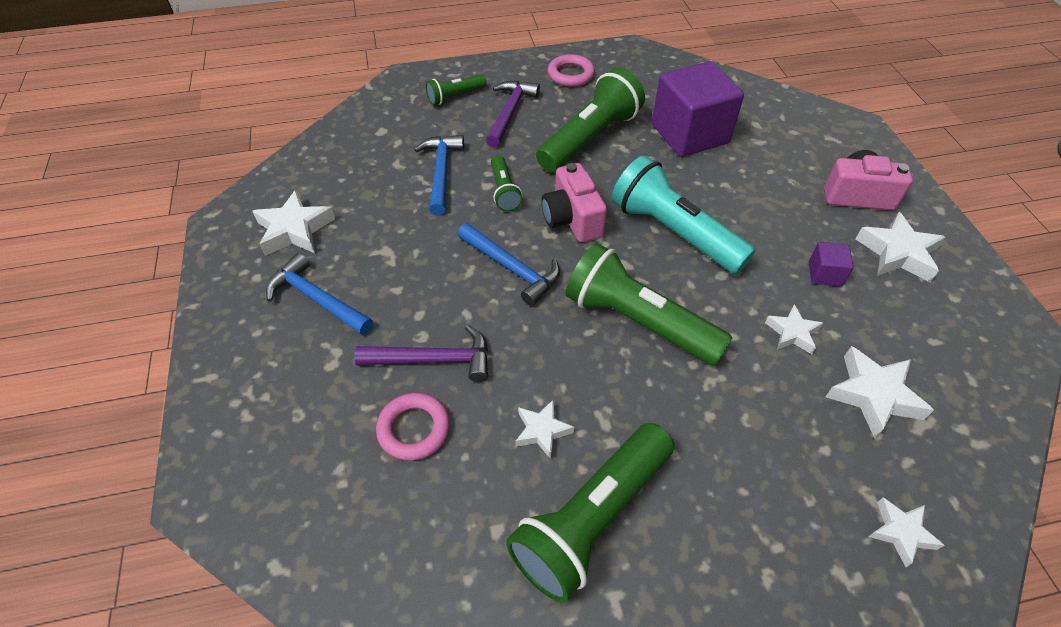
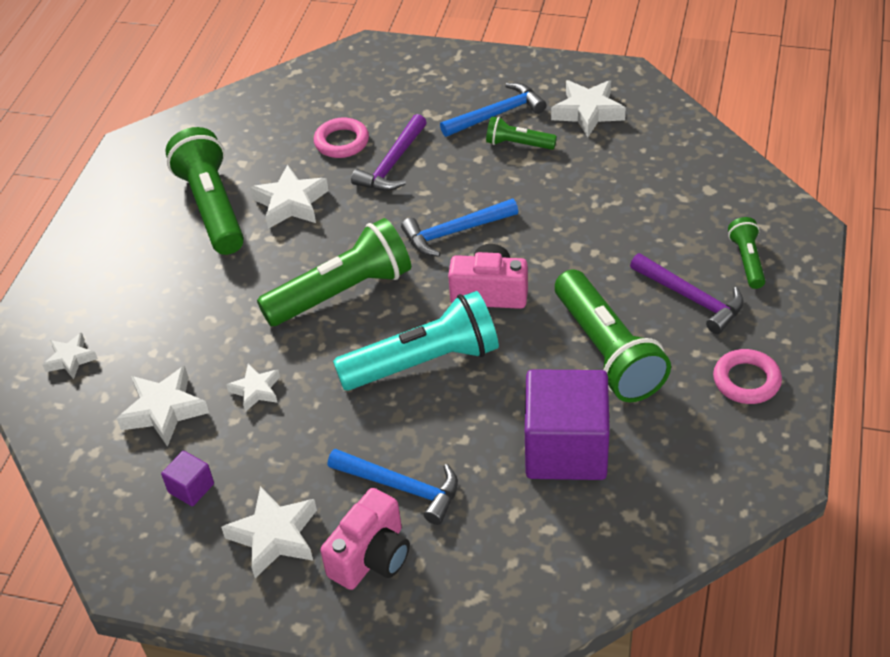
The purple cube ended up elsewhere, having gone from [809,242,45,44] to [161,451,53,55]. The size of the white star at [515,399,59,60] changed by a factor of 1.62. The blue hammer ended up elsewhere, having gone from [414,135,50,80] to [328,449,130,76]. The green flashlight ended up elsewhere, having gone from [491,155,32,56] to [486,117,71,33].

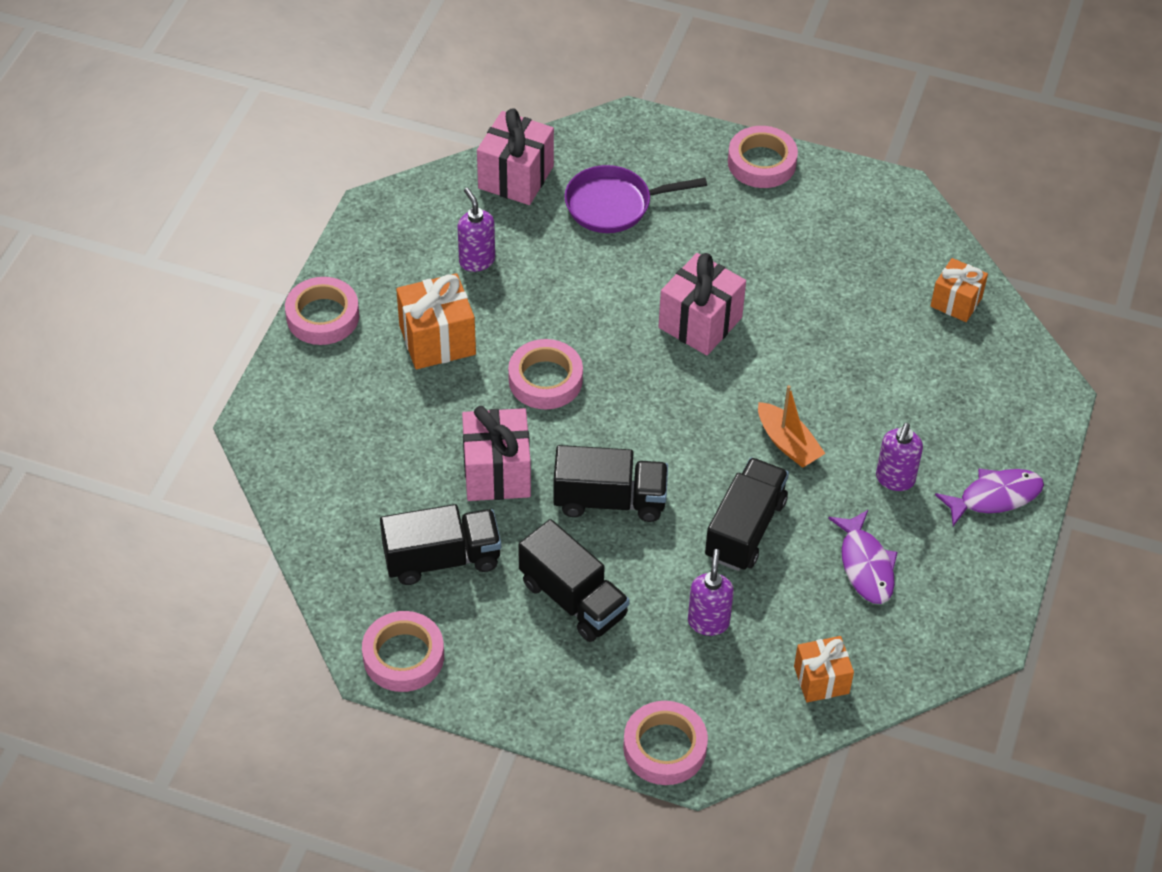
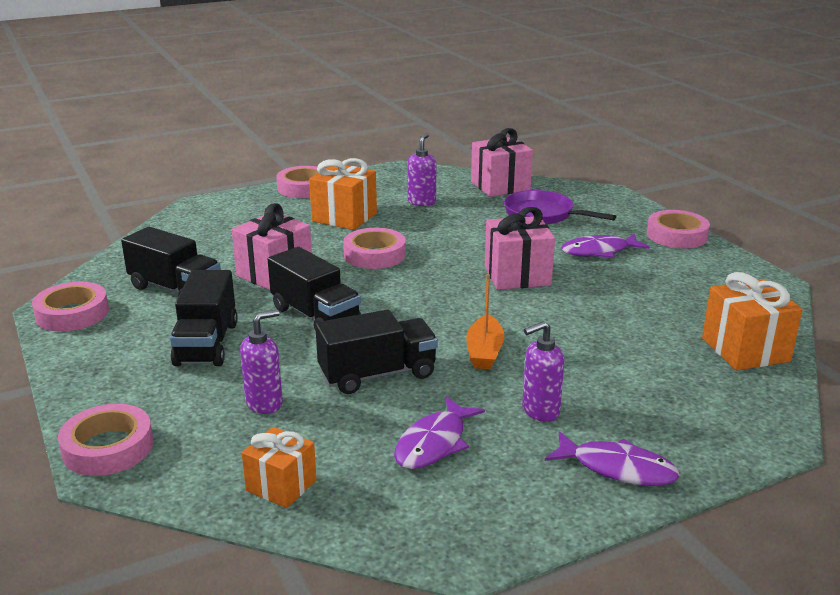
The second view gained the purple fish at [561,234,89,24]. The size of the orange gift at [930,258,58,64] changed by a factor of 1.55.

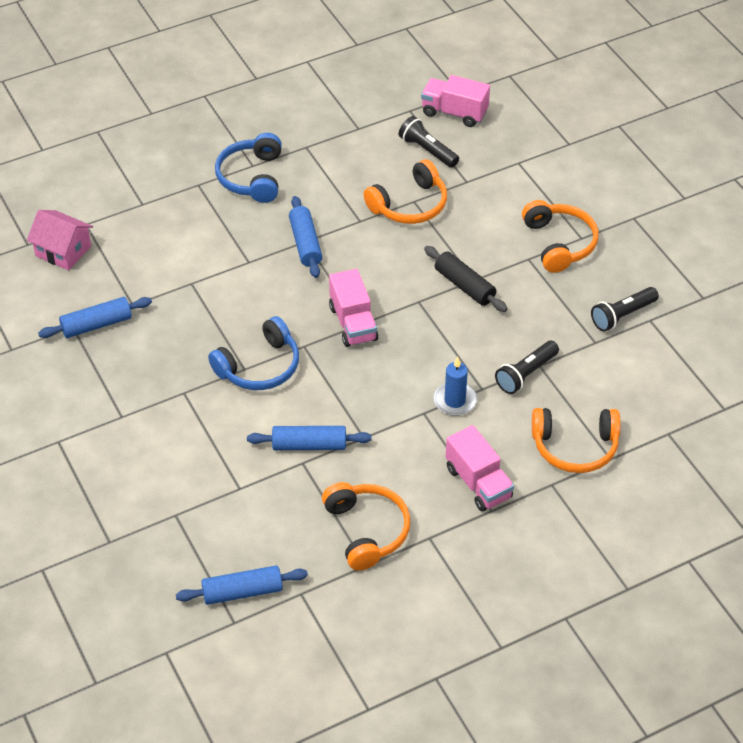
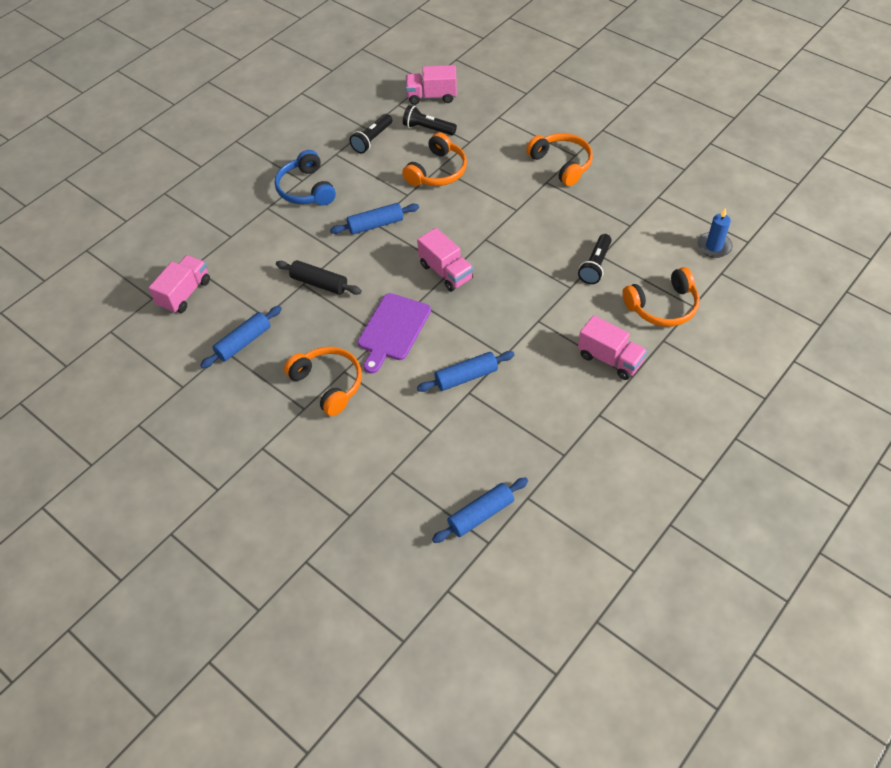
Where the pink house stood at [27,210,66,60], the pink truck came to stand at [149,255,61,58]. The black rolling pin ended up elsewhere, having gone from [424,246,84,66] to [276,260,86,35]. The orange headphones ended up elsewhere, having gone from [322,482,88,89] to [284,346,78,70]. The blue rolling pin at [289,196,33,82] ended up facing another way, 75 degrees counterclockwise from before. The black flashlight ended up elsewhere, having gone from [591,287,68,45] to [350,114,42,39]. Where the blue headphones stood at [208,316,91,74], the purple cutting board came to stand at [357,293,74,81]. The blue candle ended up elsewhere, having gone from [433,357,44,59] to [697,208,36,50].

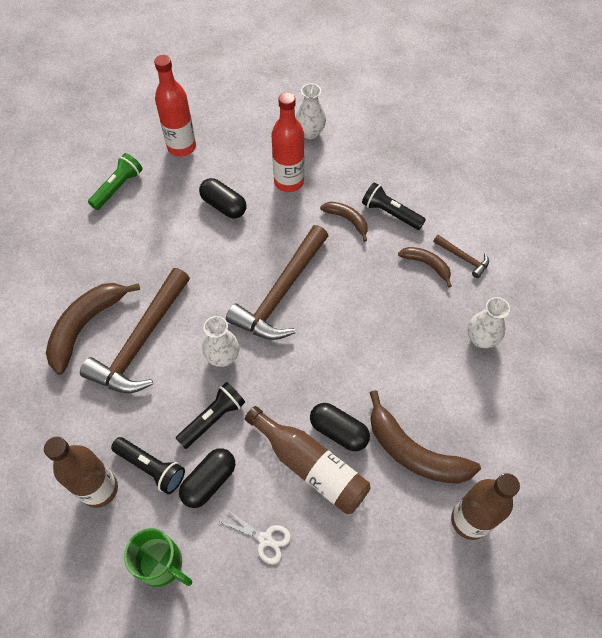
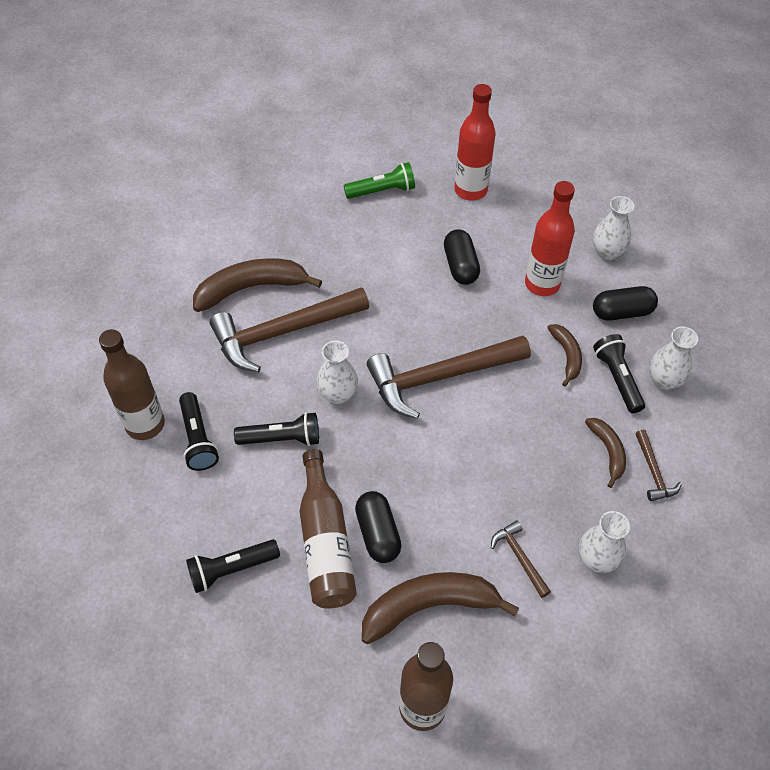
Where the white scissors stood at [221,509,70,55], the black flashlight came to stand at [186,539,94,54]. The brown banana at [370,390,111,94] ended up facing another way, 90 degrees clockwise from before. The second view gained the brown hammer at [491,521,60,77]. The black capsule ended up elsewhere, having gone from [179,448,56,60] to [593,286,65,35]. The second view gained the white vase at [649,326,49,64]. The second view lost the green mug at [124,528,68,59].

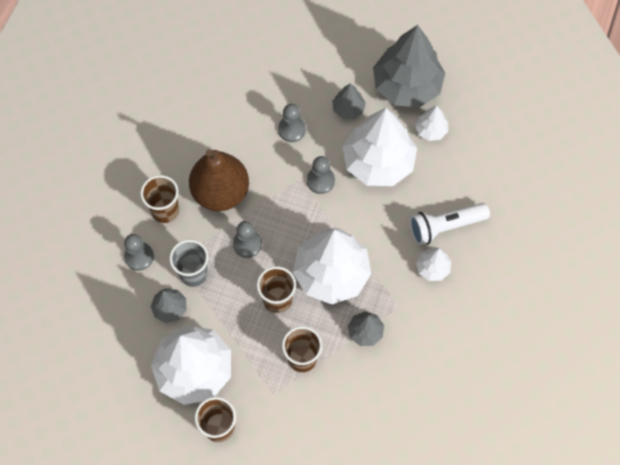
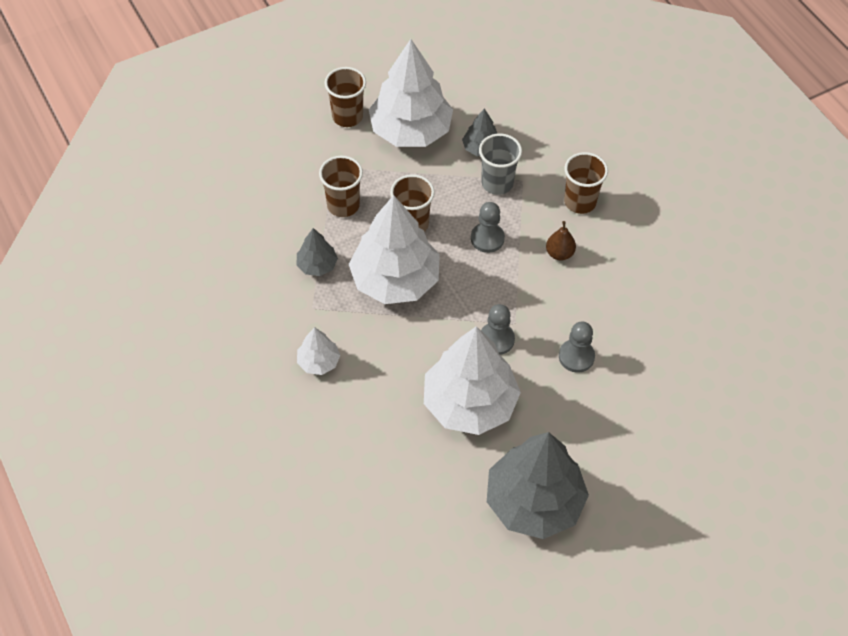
The size of the brown pear at [189,149,60,62] changed by a factor of 0.42. The second view lost the grey pawn at [124,234,30,37]. The second view lost the grey tree at [332,83,34,36]. The second view lost the white flashlight at [410,203,80,42]. The second view lost the white tree at [415,105,33,36].

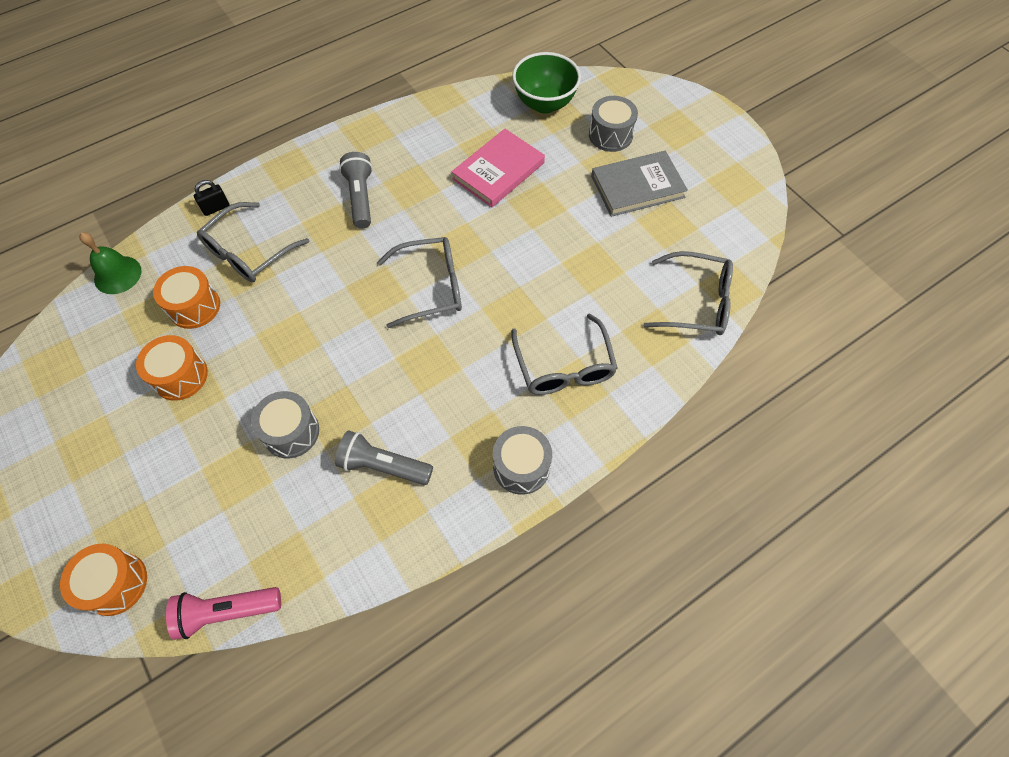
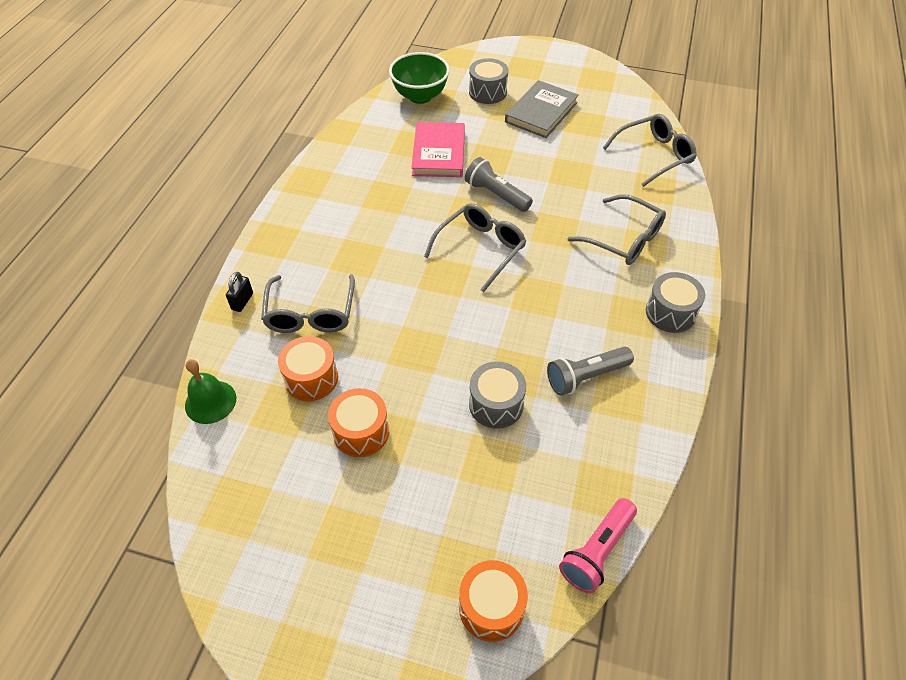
The grey flashlight ended up elsewhere, having gone from [339,152,34,77] to [465,157,68,55].

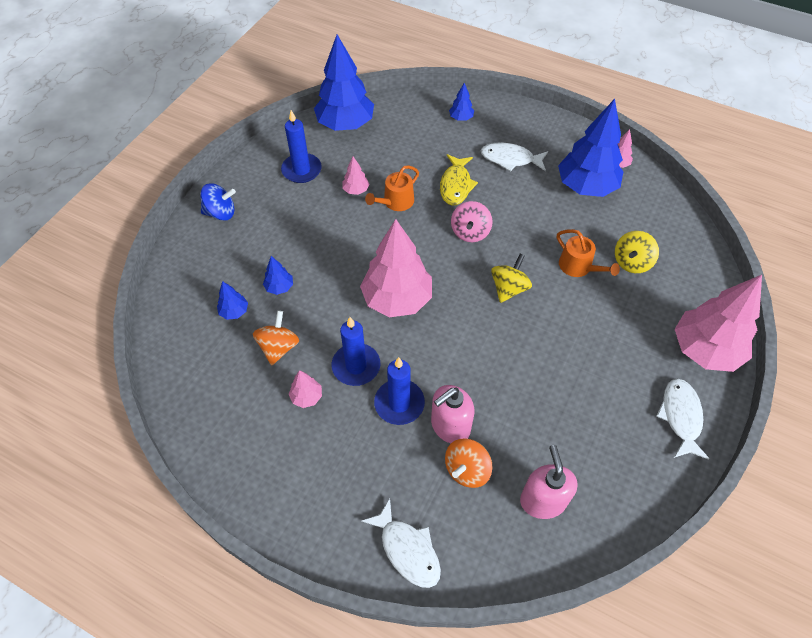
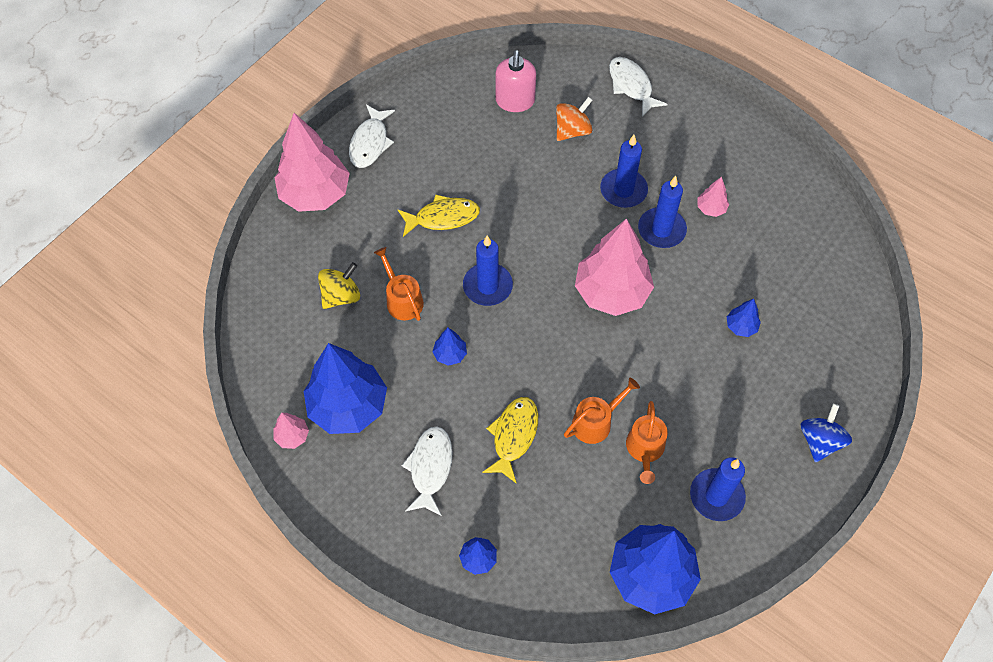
The second view gained the yellow fish at [398,194,82,43]. The white fish at [481,142,67,30] ended up facing another way, 105 degrees counterclockwise from before. The blue tree ended up elsewhere, having gone from [217,281,31,39] to [432,328,35,38]. Where the yellow spinning top stood at [491,254,41,49], the blue candle came to stand at [463,235,50,71]. Where the pink tree stood at [342,156,27,39], the orange watering can came to stand at [626,401,42,83]. The blue spinning top at [200,183,36,38] ended up facing another way, 105 degrees clockwise from before. The second view lost the orange spinning top at [253,310,46,55]. The second view lost the pink soap dispenser at [431,385,44,58]. The second view lost the pink spinning top at [451,201,42,41].

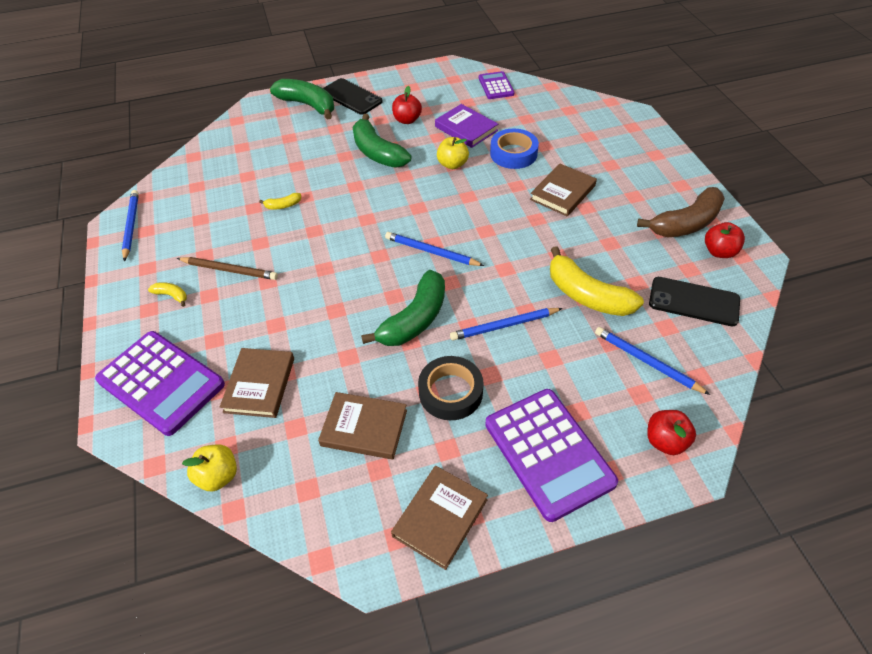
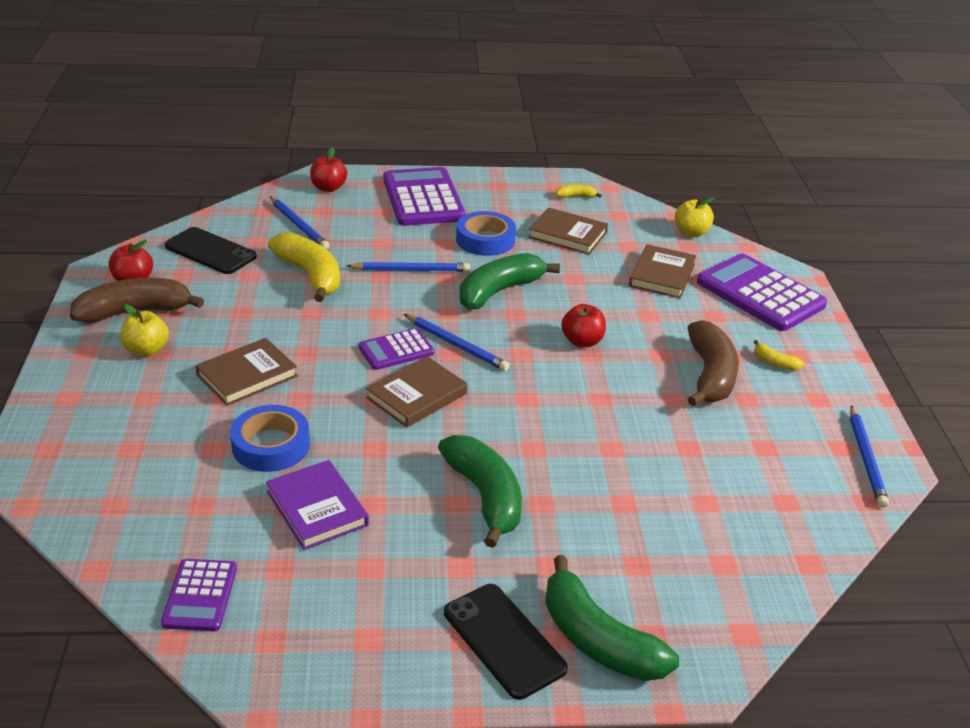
The yellow apple ended up elsewhere, having gone from [437,137,32,32] to [120,304,49,52]. The second view gained the purple calculator at [358,328,76,42]. The brown book ended up elsewhere, having gone from [391,466,97,104] to [366,356,102,72]. What was the black tape at [418,356,66,64] turned into the blue tape at [456,211,60,45]. The yellow banana ended up elsewhere, having gone from [259,193,42,16] to [556,184,46,14]. The red apple ended up elsewhere, having gone from [392,86,30,38] to [561,304,45,43]. Where the brown pencil stood at [177,257,101,23], the brown banana came to stand at [688,320,51,87].

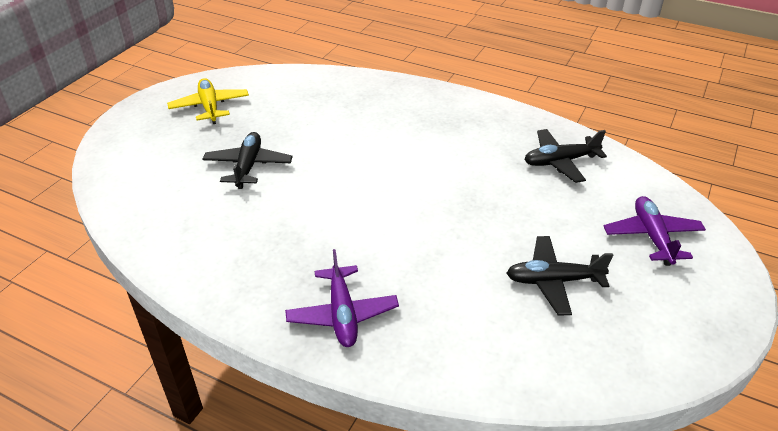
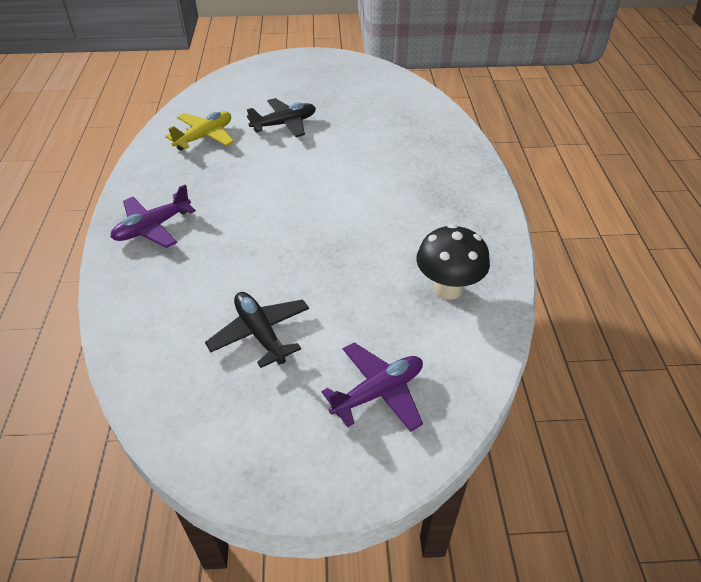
The yellow plane ended up elsewhere, having gone from [167,78,82,46] to [165,111,69,40]. Where the black plane stood at [524,129,83,54], the black mushroom came to stand at [416,224,74,76].

